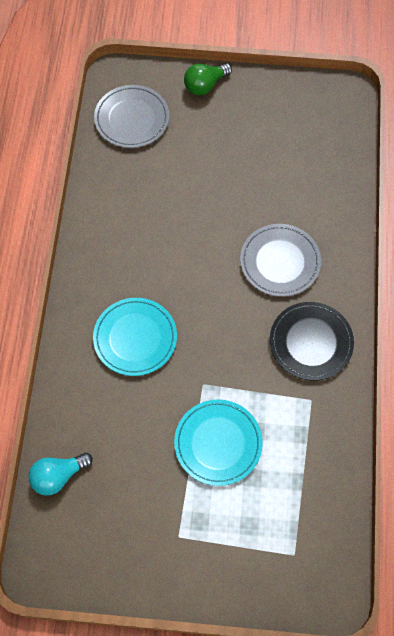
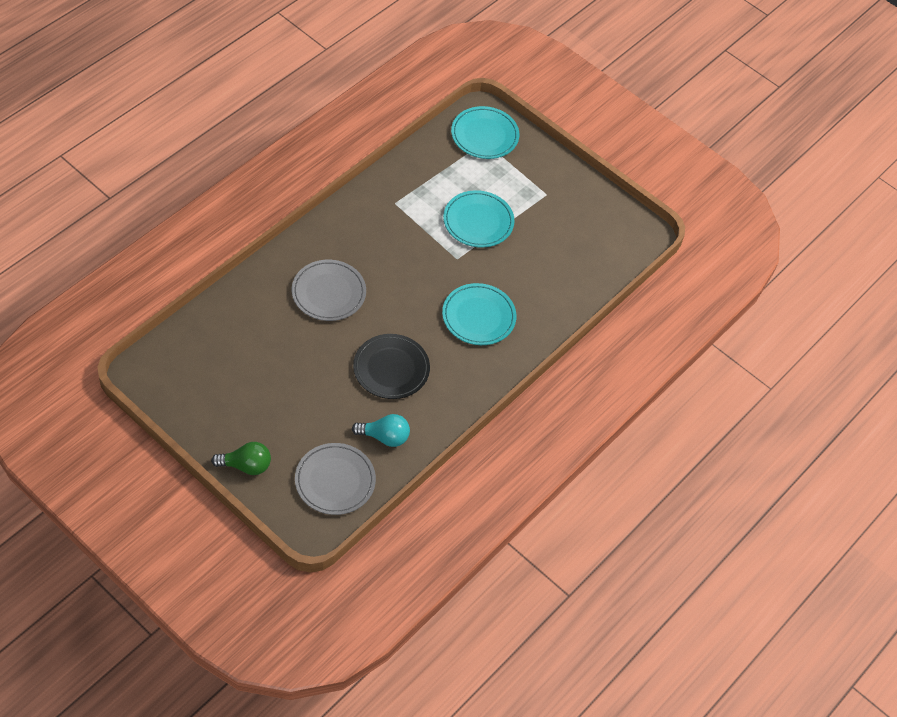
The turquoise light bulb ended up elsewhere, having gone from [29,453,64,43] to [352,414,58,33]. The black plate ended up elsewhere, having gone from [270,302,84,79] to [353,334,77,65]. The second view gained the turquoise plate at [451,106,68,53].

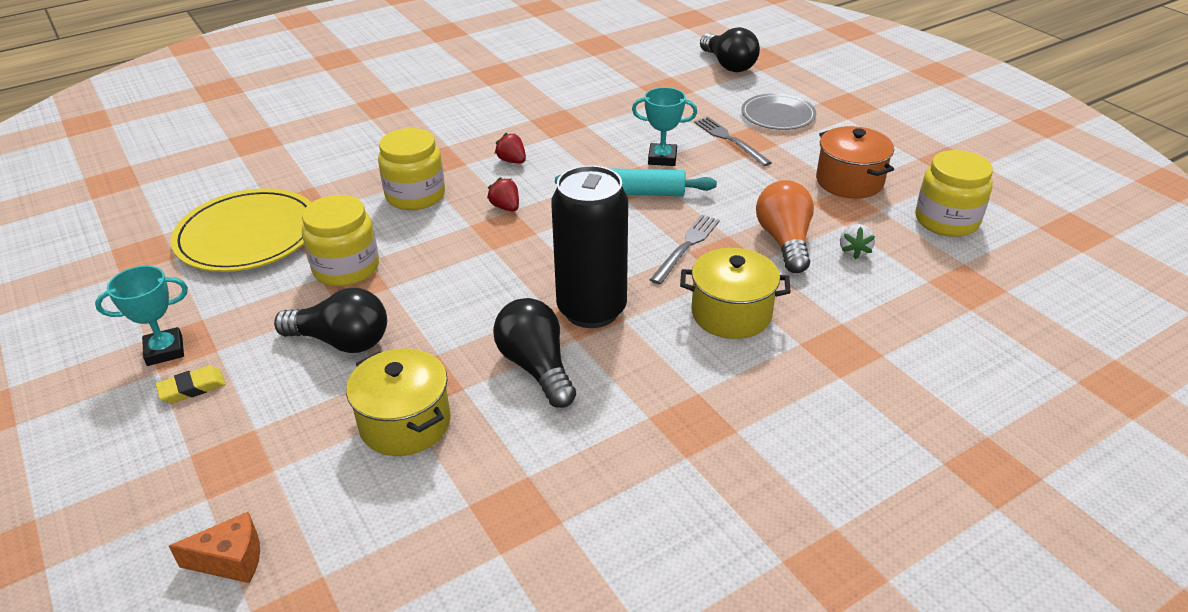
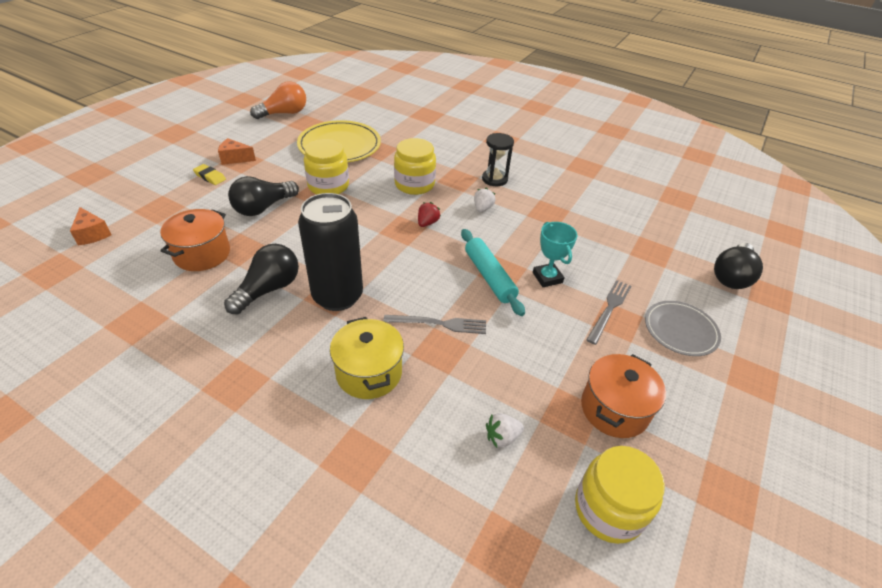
What was the yellow pot at [346,348,105,108] turned into the orange pot at [160,209,70,62]. Where the turquoise trophy stood at [95,266,93,100], the orange cheese came to stand at [218,138,38,27]. The black light bulb at [274,288,113,65] ended up facing another way, 60 degrees clockwise from before. The orange light bulb ended up elsewhere, having gone from [756,180,58,93] to [250,81,56,38]. What was the red strawberry at [495,132,31,32] turned into the white strawberry at [474,188,21,24]. The second view gained the black hourglass at [482,133,32,53].

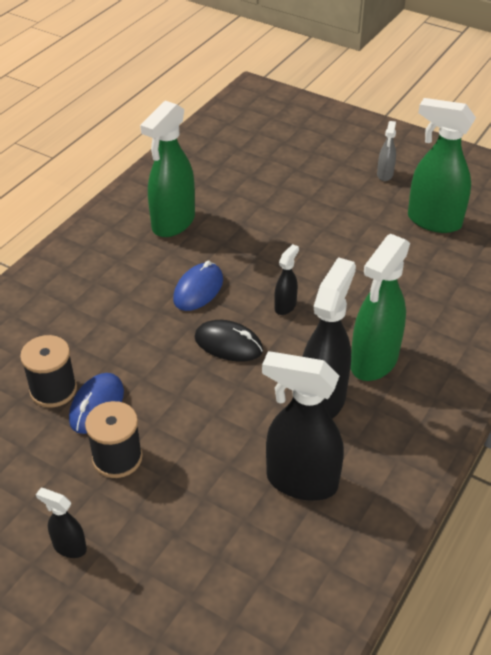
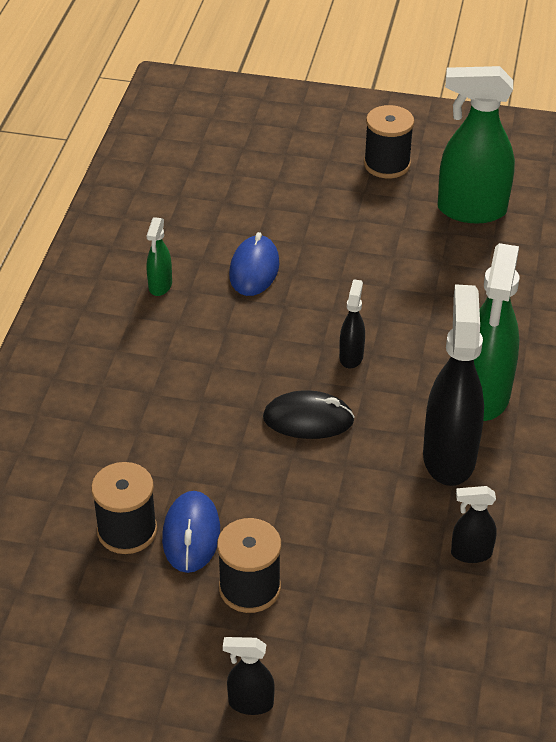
The size of the green spray bottle at [140,101,55,136] changed by a factor of 0.48. The blue mouse ended up elsewhere, having gone from [173,261,50,50] to [229,232,50,64]. Where the grey spray bottle stood at [377,121,19,60], the black spool came to stand at [364,105,50,73]. The size of the black spray bottle at [262,351,82,150] changed by a factor of 0.48.

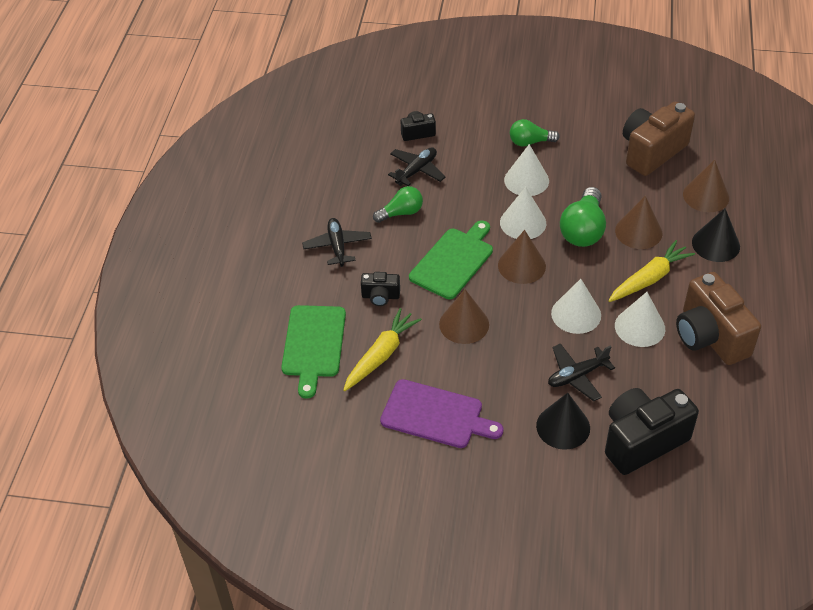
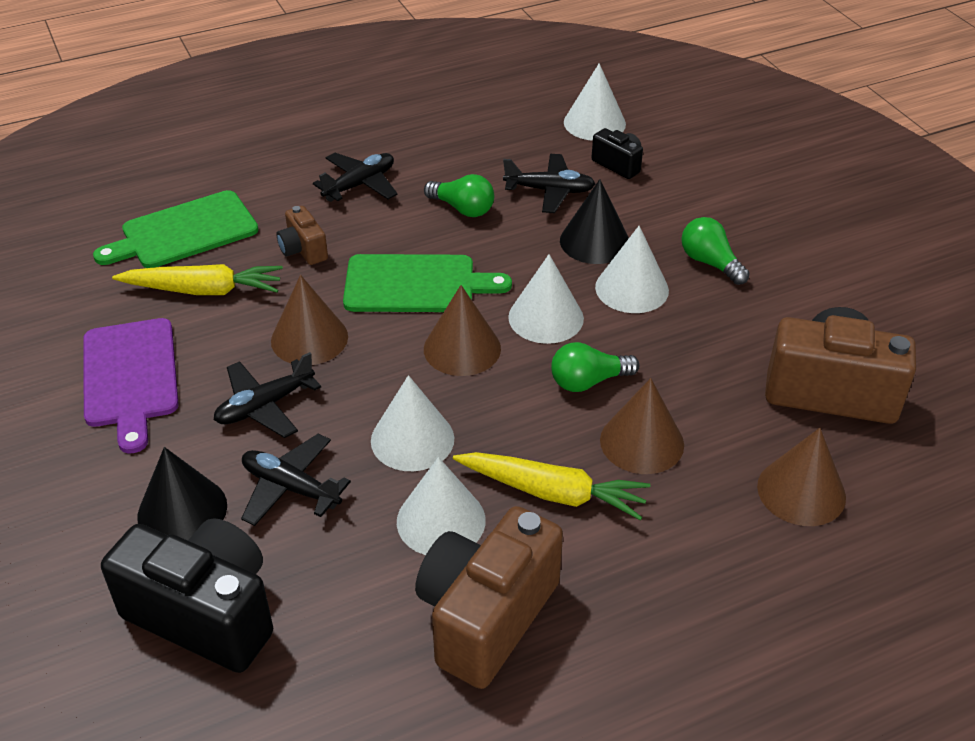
The second view gained the black plane at [214,352,107,86]. What was the black camera at [361,272,39,34] turned into the brown camera at [277,206,51,59]. The size of the green light bulb at [560,187,46,60] changed by a factor of 0.64. The black cone ended up elsewhere, having gone from [692,208,48,54] to [560,179,69,85]. The second view gained the white cone at [564,63,62,78].

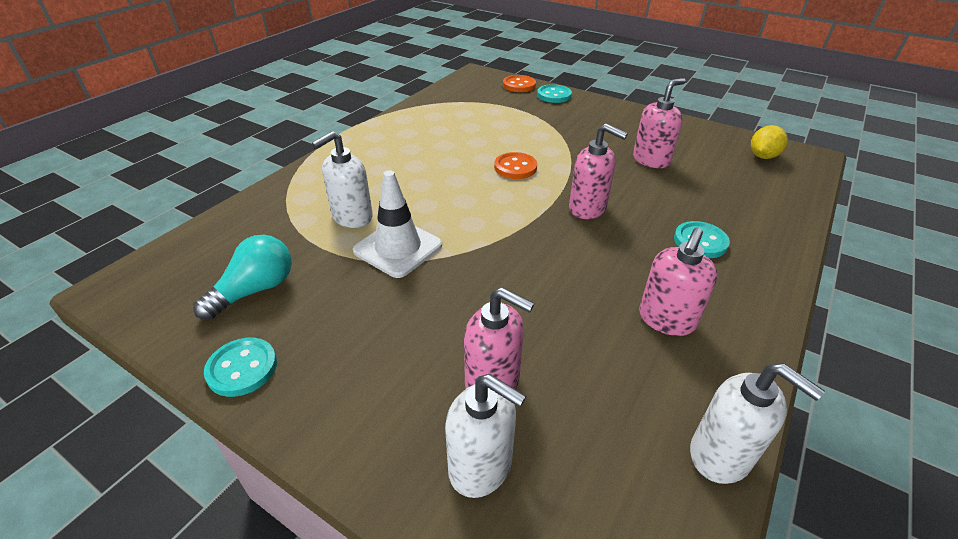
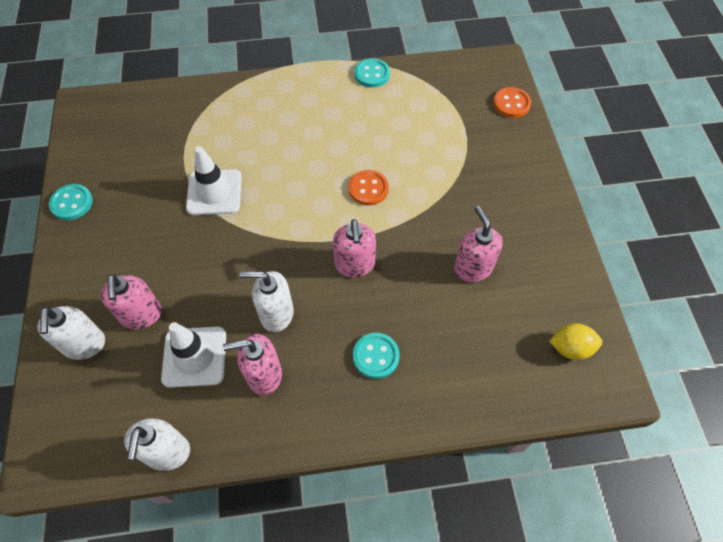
The second view gained the white traffic cone at [161,322,65,66]. The white soap dispenser ended up elsewhere, having gone from [312,131,61,97] to [240,271,54,61]. The turquoise button ended up elsewhere, having gone from [537,84,35,19] to [354,58,36,30]. The pink soap dispenser at [633,78,53,90] ended up facing another way, 120 degrees counterclockwise from before. The second view lost the turquoise light bulb at [193,235,99,85].

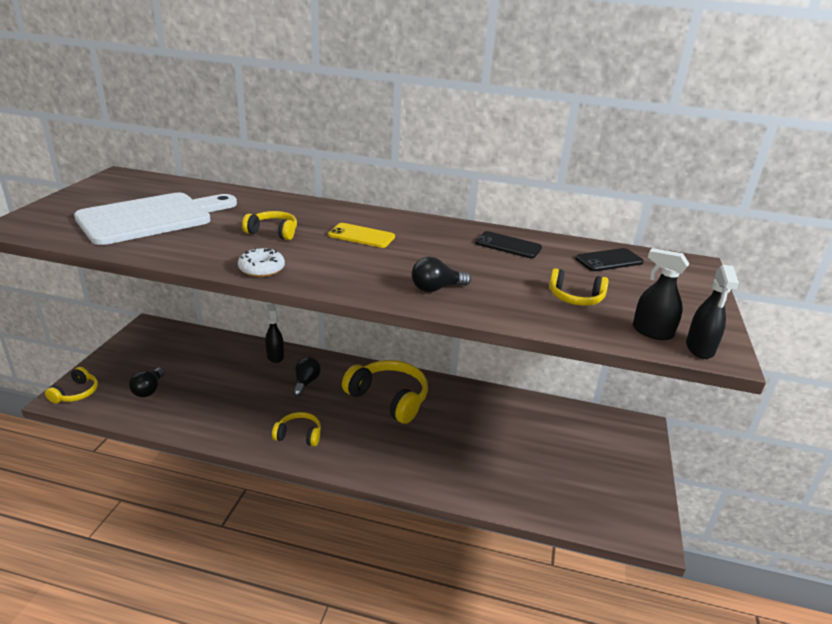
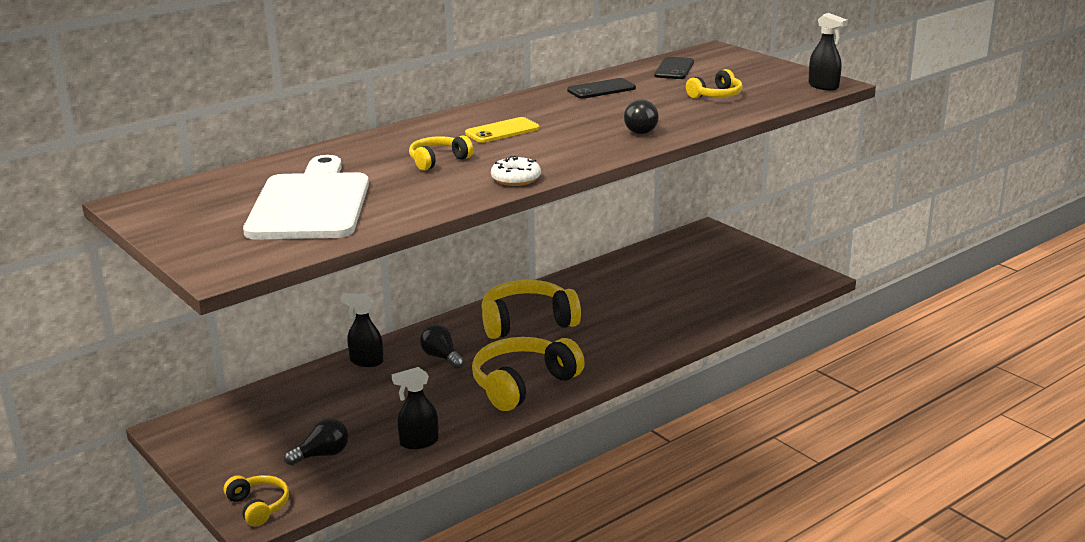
The black light bulb at [129,368,36,29] ended up facing another way, 75 degrees counterclockwise from before. The black spray bottle ended up elsewhere, having gone from [633,248,56,92] to [392,367,47,82]. The size of the yellow headphones at [272,412,49,35] changed by a factor of 1.89.

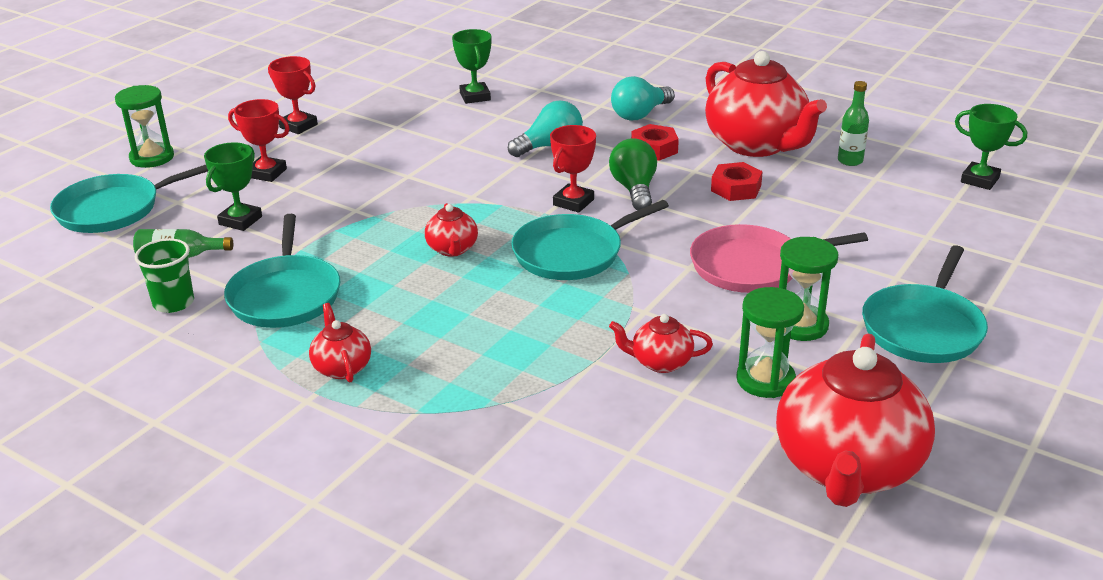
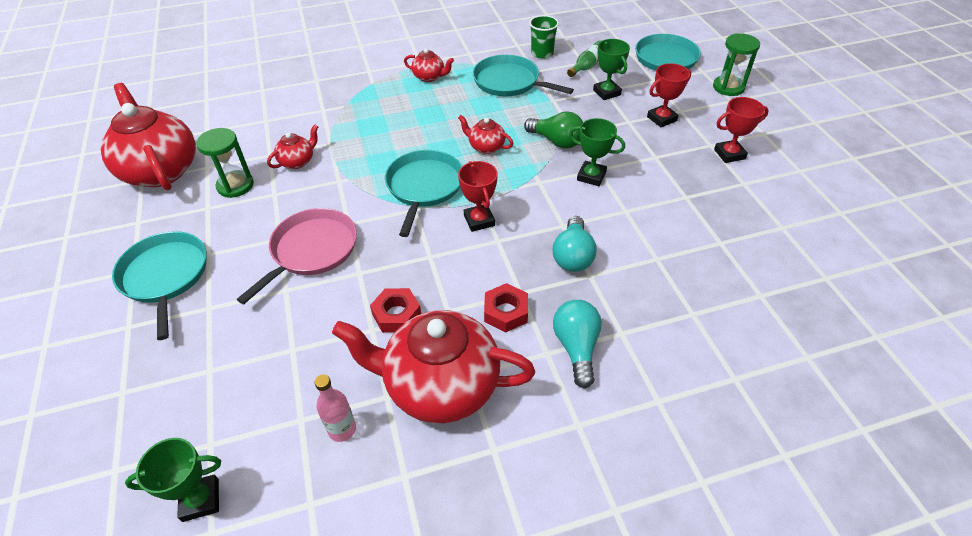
What was the green bottle at [838,81,31,85] turned into the pink bottle at [315,374,41,68]. The green light bulb ended up elsewhere, having gone from [609,138,48,72] to [524,111,59,38]. The green trophy ended up elsewhere, having gone from [452,29,39,75] to [569,118,56,68]. The second view lost the green hourglass at [779,237,59,104].

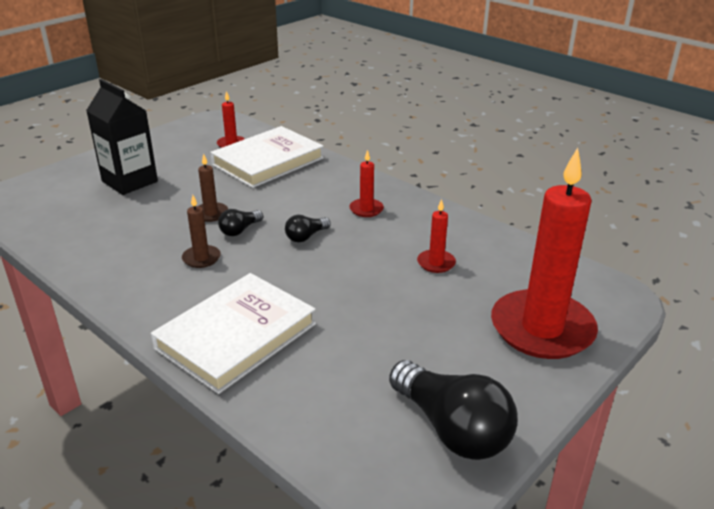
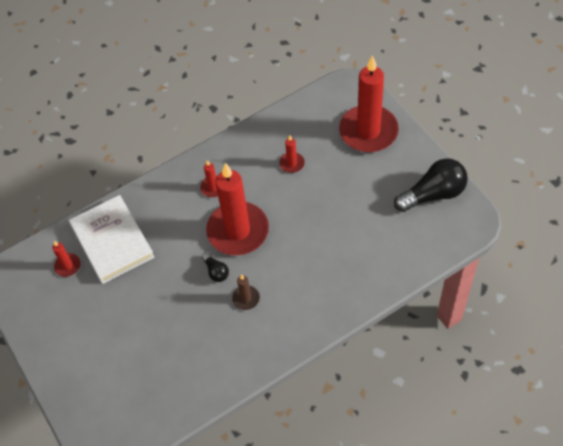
Where the black light bulb stood at [285,215,46,27], the red candle came to stand at [206,163,63,92]. The second view lost the black carton at [86,79,72,116]. The second view lost the white book at [151,273,165,121]. The second view lost the brown candle at [198,154,30,68].

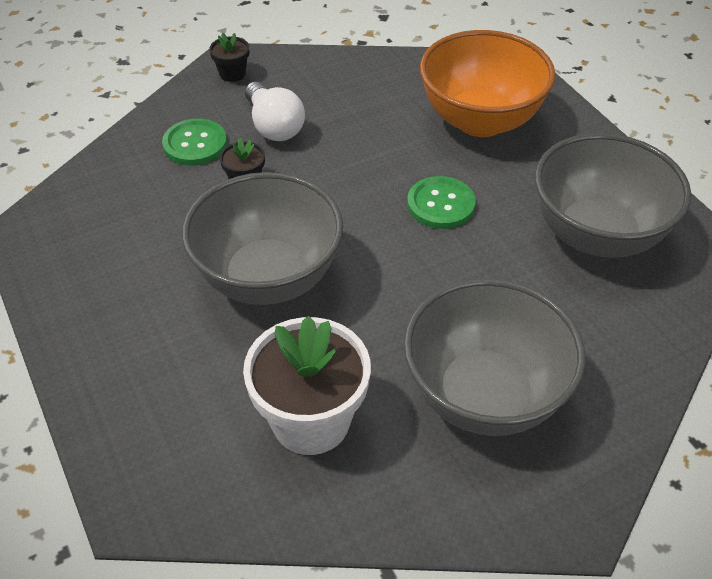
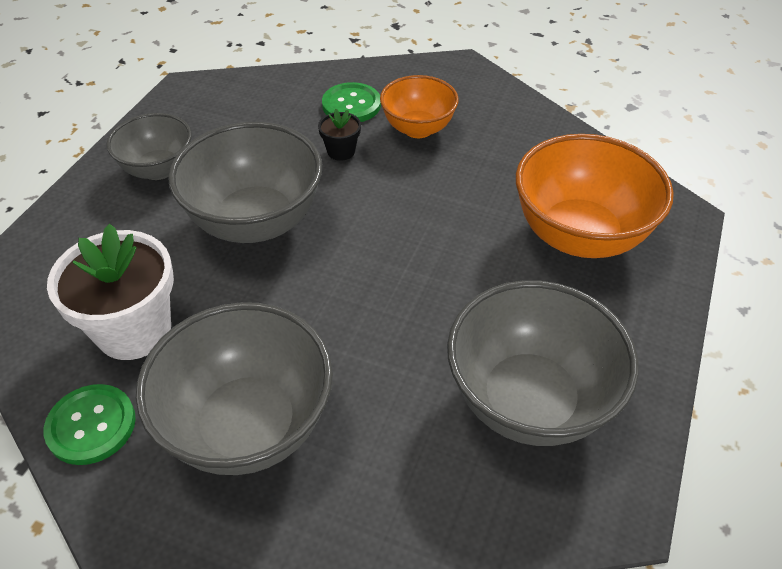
The green button ended up elsewhere, having gone from [407,176,69,53] to [44,384,92,81]. The second view gained the grey bowl at [106,113,86,67]. Where the white light bulb stood at [245,82,60,59], the orange bowl came to stand at [380,75,79,63]. The second view lost the black flower pot at [209,33,40,49].

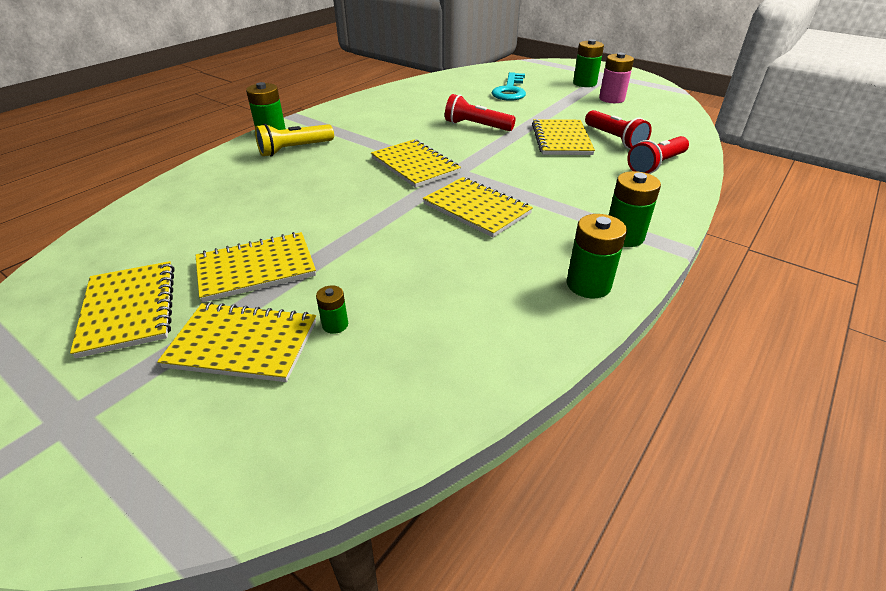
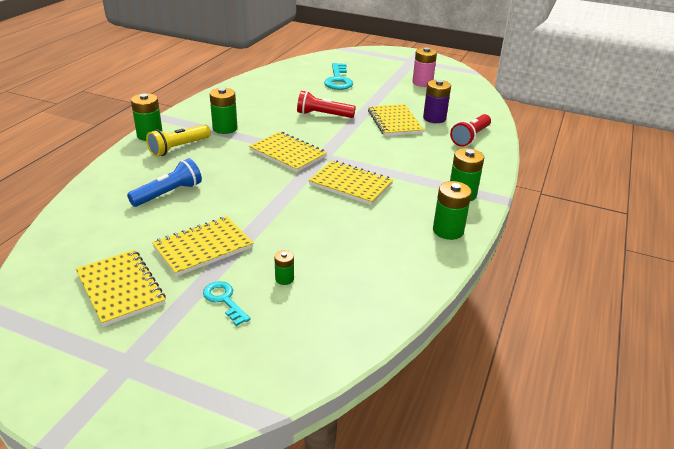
The second view gained the blue flashlight at [127,158,75,49]. Where the yellow notebook stood at [157,302,159,80], the turquoise key came to stand at [203,281,48,45]. The green battery ended up elsewhere, having gone from [573,39,31,48] to [210,88,28,46]. Where the red flashlight stood at [585,110,67,39], the purple battery came to stand at [423,80,28,43].

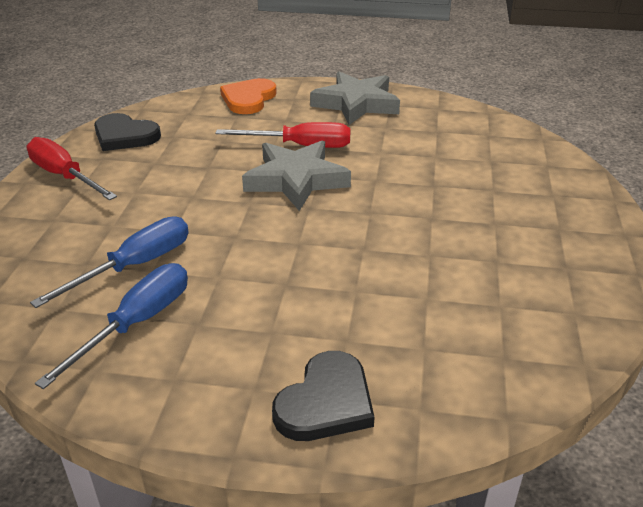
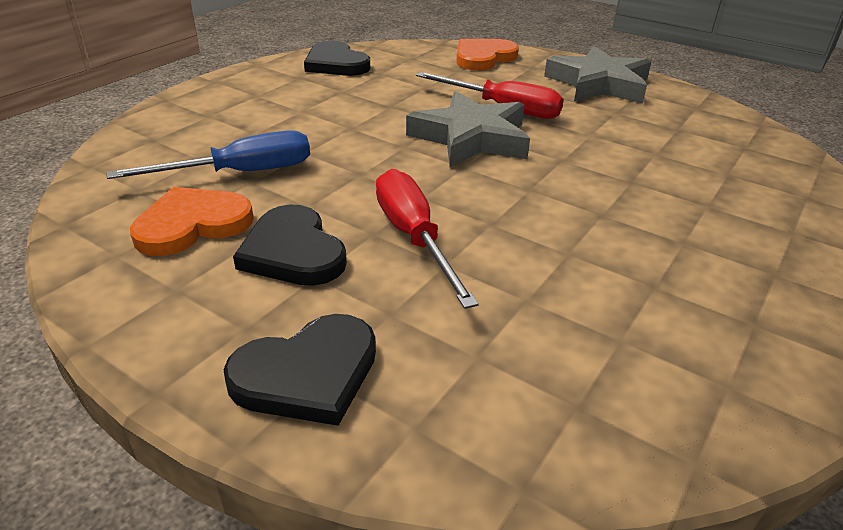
Where the blue screwdriver stood at [35,263,153,126], the orange heart came to stand at [130,187,124,69]. The second view gained the black heart at [233,205,114,81]. The red screwdriver ended up elsewhere, having gone from [26,137,91,63] to [376,169,103,140].

